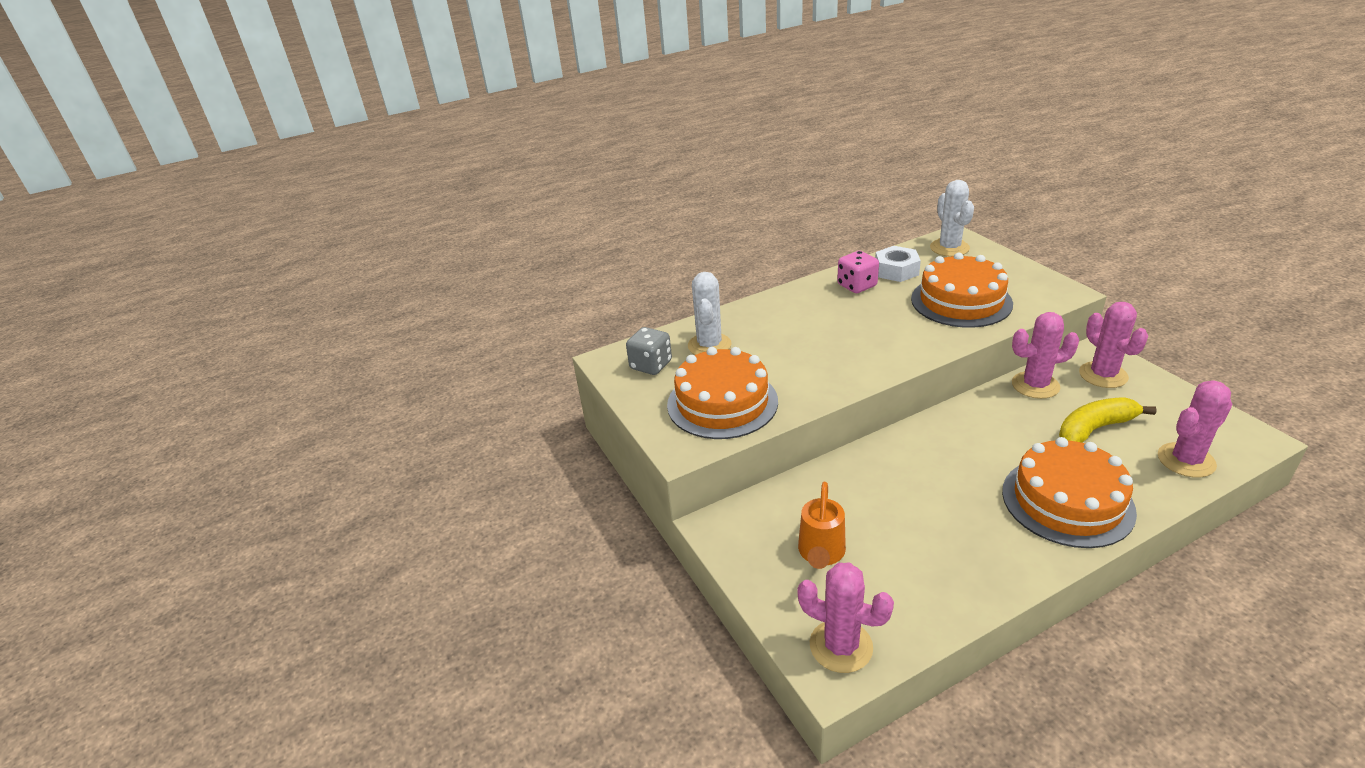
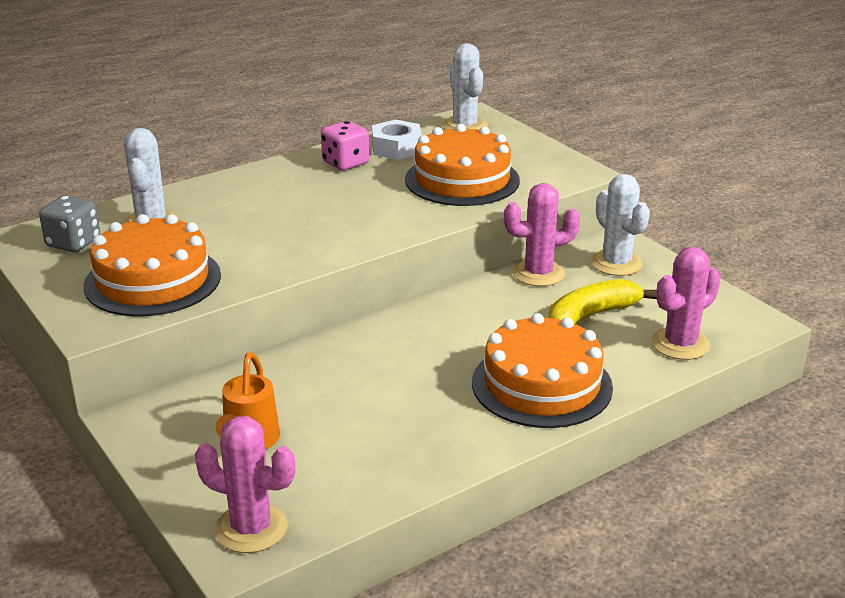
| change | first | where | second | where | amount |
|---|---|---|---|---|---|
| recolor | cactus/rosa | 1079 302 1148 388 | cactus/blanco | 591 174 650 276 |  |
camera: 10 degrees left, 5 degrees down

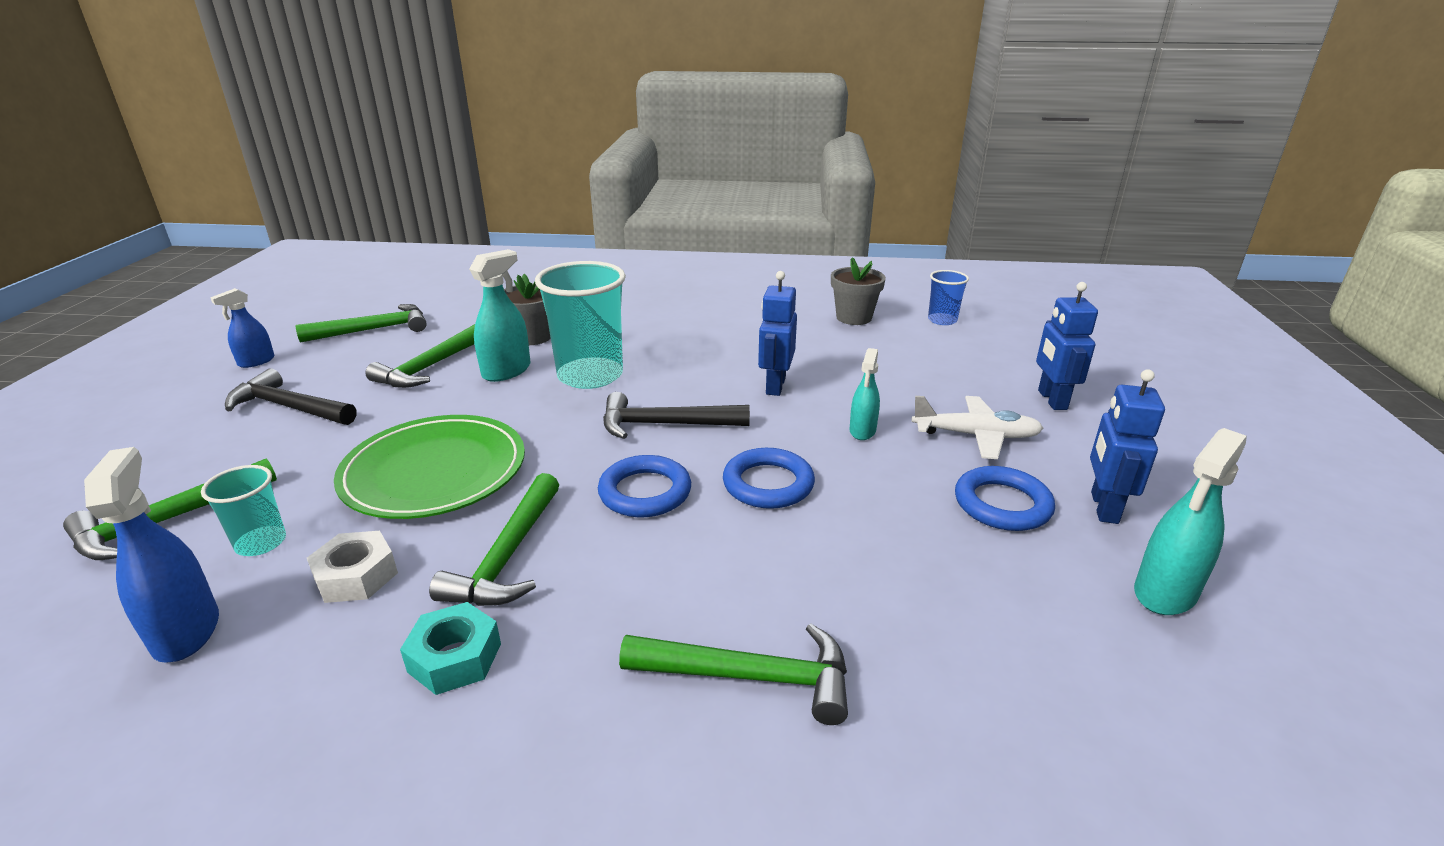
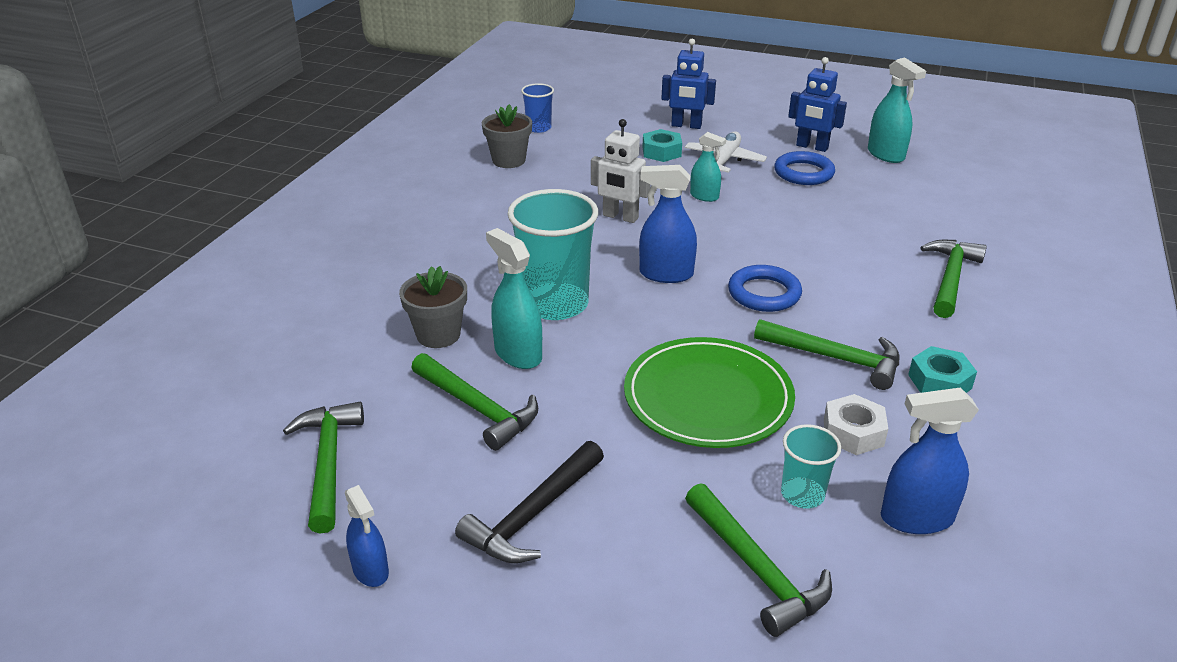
| change | first | where | second | where | amount |
|---|---|---|---|---|---|
| recolor | robot/azul | 758 271 797 396 | robot/blanco | 591 119 650 223 |  |
| replace | martillo/negro | 603 392 750 439 | pulverizador/azul | 639 165 697 283 |  |
| delete | anillo/azul | 723 448 815 509 |  |  |  |
| insert |  |  | tuerca/turquesa | 642 129 682 162 |  |
camera: 75 degrees left, 5 degrees up

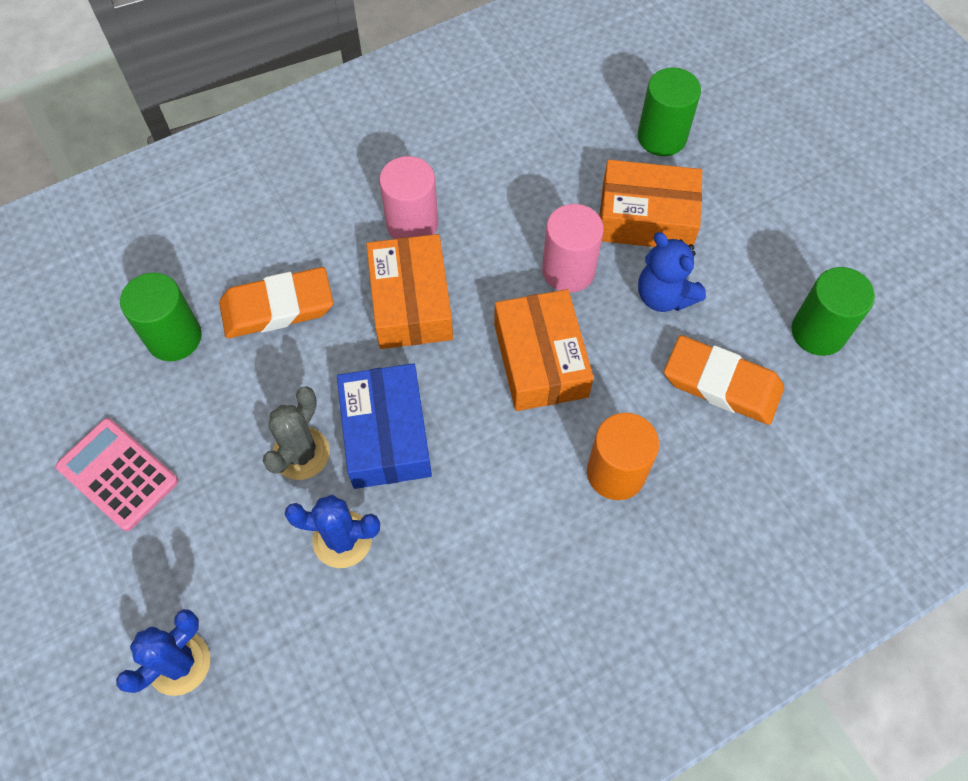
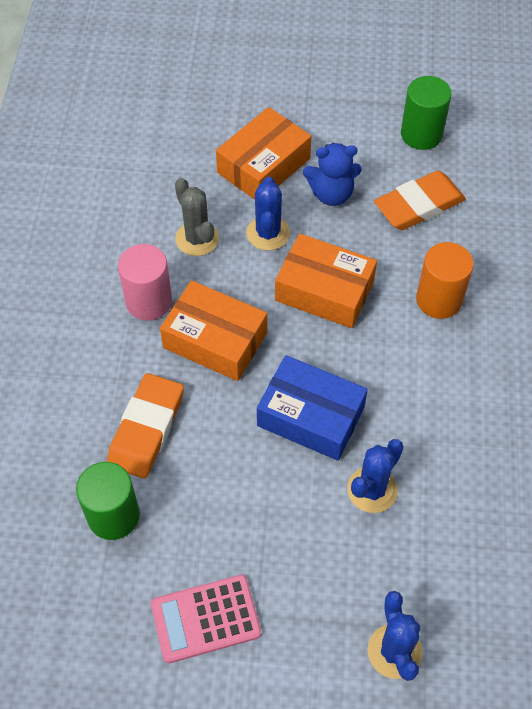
| change | first | where | second | where | amount |
|---|---|---|---|---|---|
| delete | cilindro/verde | 638 67 701 156 |  |  |  |
| replace | cilindro/rosa | 542 204 604 293 | cactus/azul | 246 177 290 251 |  |
| move | cactus/gris | 262 386 330 480 |  | 175 178 219 256 |  |
camera: 55 degrees left, 5 degrees down

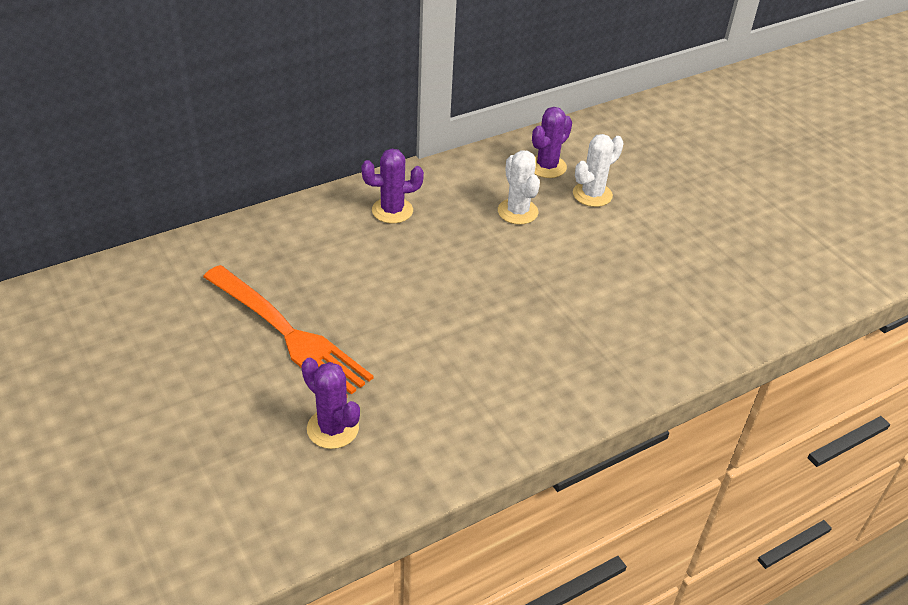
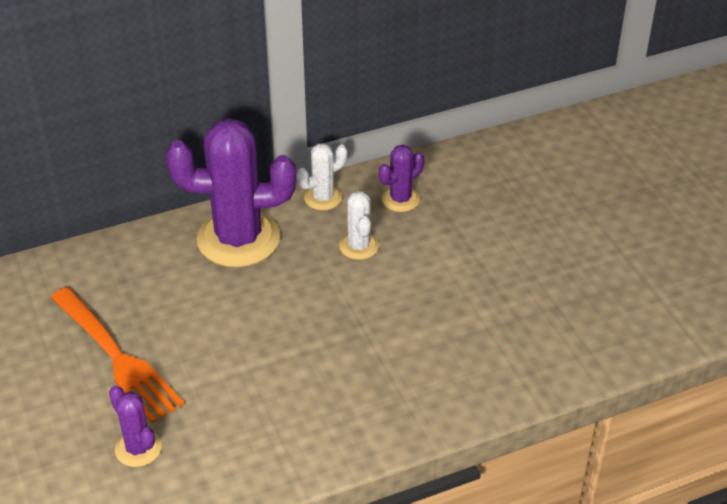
| change | first | where | second | where | amount |
|---|---|---|---|---|---|
| move | cactus/blanco | 573 134 624 207 |  | 297 143 347 210 |  |
| resize | cactus/morado | 361 149 424 223 |  | 166 118 296 267 | x2.10 |
camera: 10 degrees right, 0 degrees up

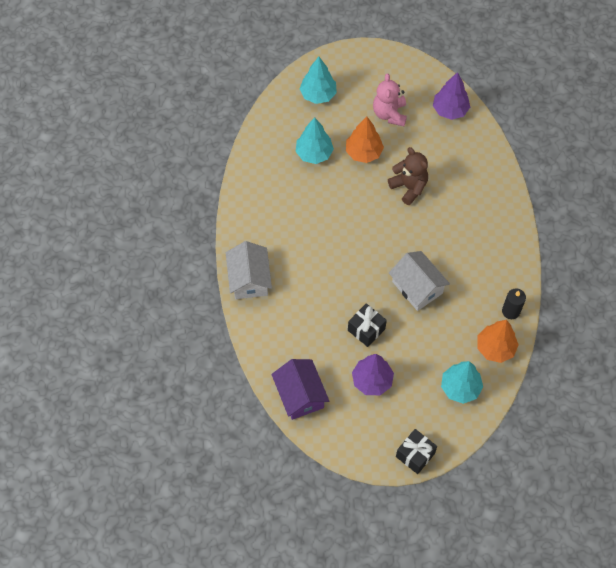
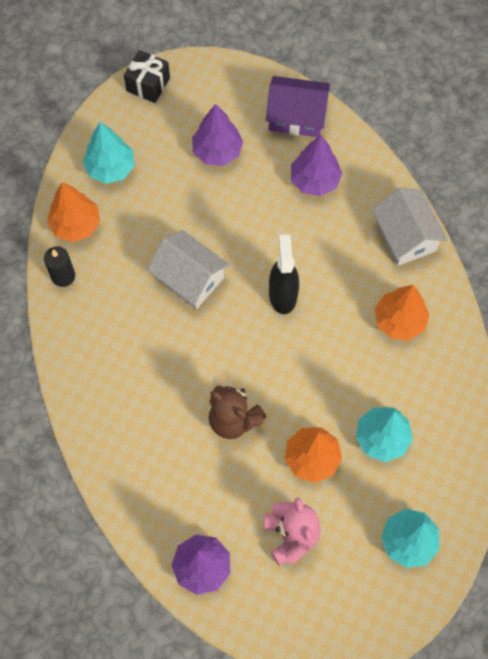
| change | first | where | second | where | amount |
|---|---|---|---|---|---|
| delete | regalo/negro | 348 303 387 347 |  |  |  |
| rotate | casa/morado | 271 359 329 420 |  | 265 76 330 137 | 45 degrees counterclockwise |
| insert |  |  | árbol/morado | 291 135 342 196 |  |
| insert |  |  | pulverizador/negro | 269 234 299 314 |  |
| insert |  |  | árbol/naranja | 375 285 429 341 |  |
camera: 165 degrees right, 5 degrees up

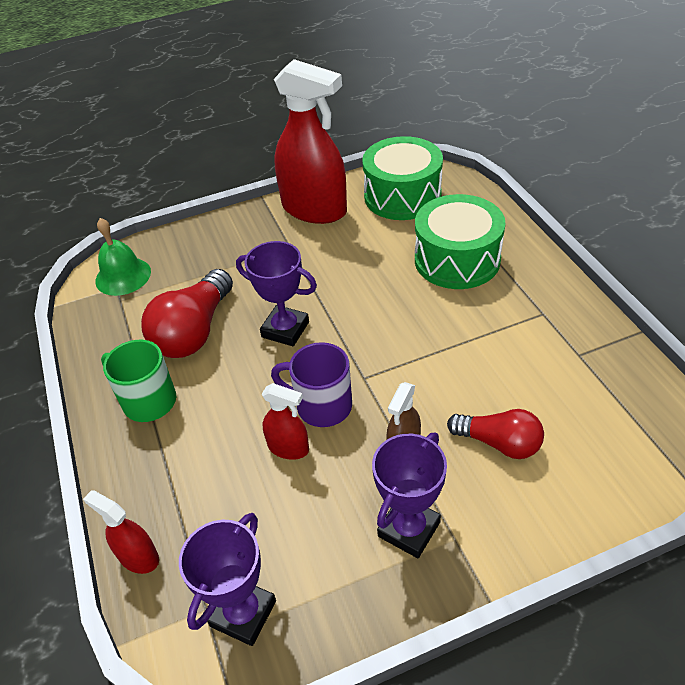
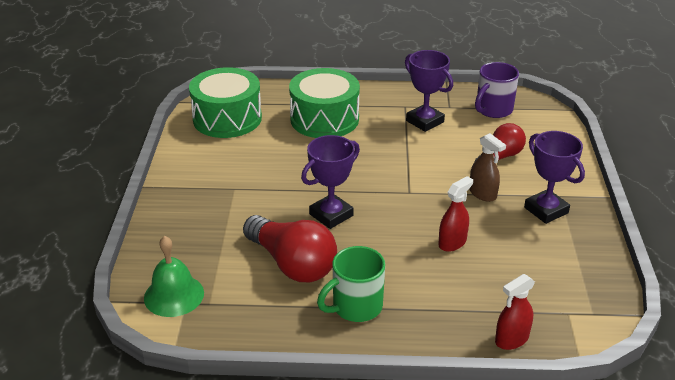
| change | first | where | second | where | amount |
|---|---|---|---|---|---|
| delete | pulverizador/rojo | 274 59 347 224 |  |  |  |
| move | taza/morado | 271 342 352 427 |  | 475 62 519 118 |  |
| move | trofeo/morado | 179 513 276 646 |  | 405 50 453 132 |  |
camera: 70 degrees left, 10 degrees down

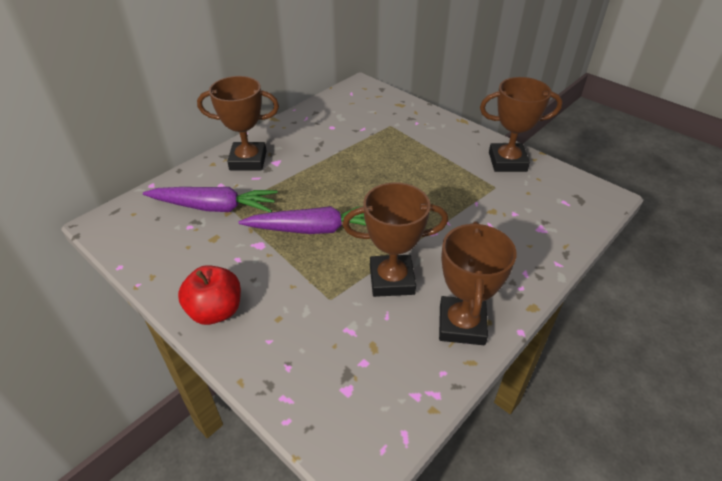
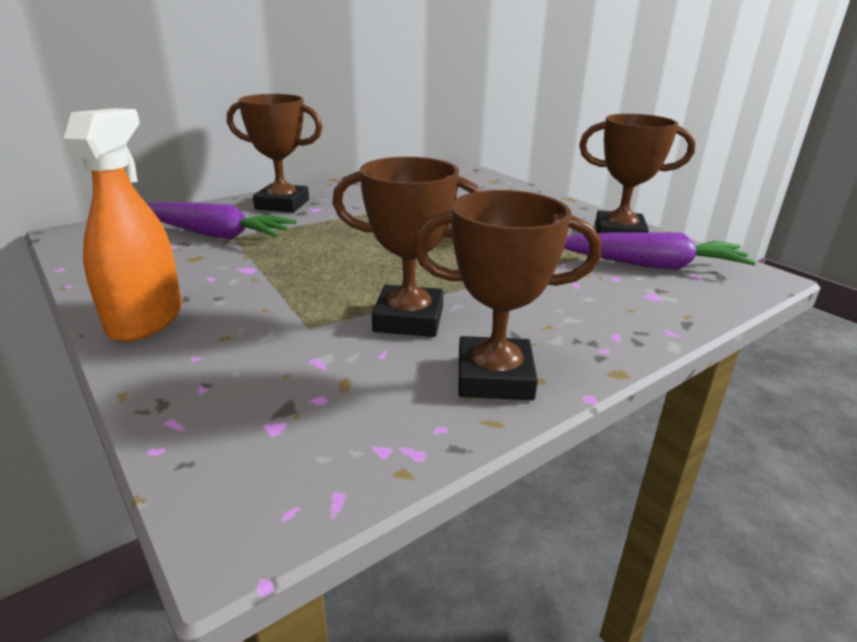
| change | first | where | second | where | amount |
|---|---|---|---|---|---|
| move | zanahoria/morado | 239 206 366 234 |  | 564 232 756 270 |  |
| rotate | trofeo/marrón | 439 221 517 345 |  | 413 190 601 400 | 75 degrees clockwise |
| replace | manzana/rojo | 178 265 241 325 | pulverizador/naranja | 64 108 182 342 |  |
camera: 10 degrees right, 15 degrees down

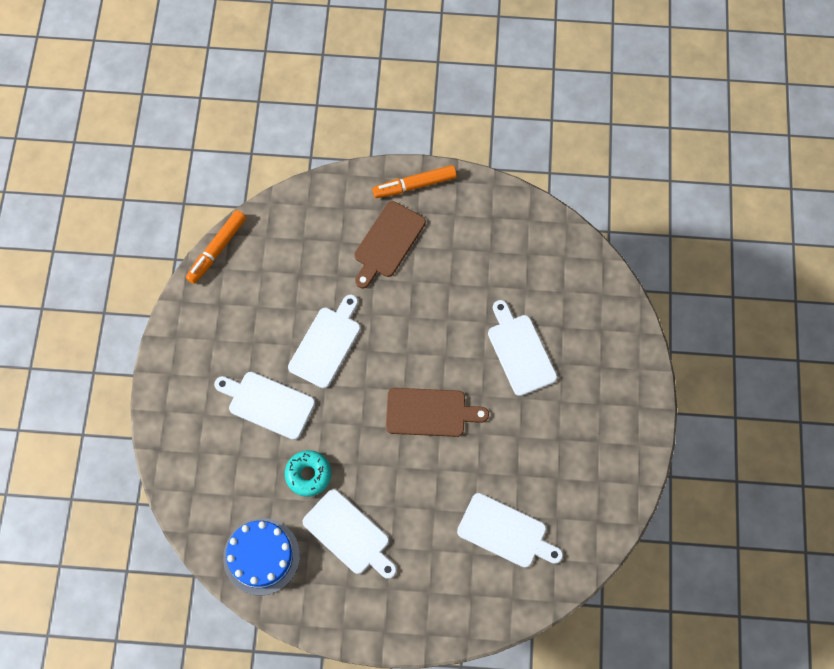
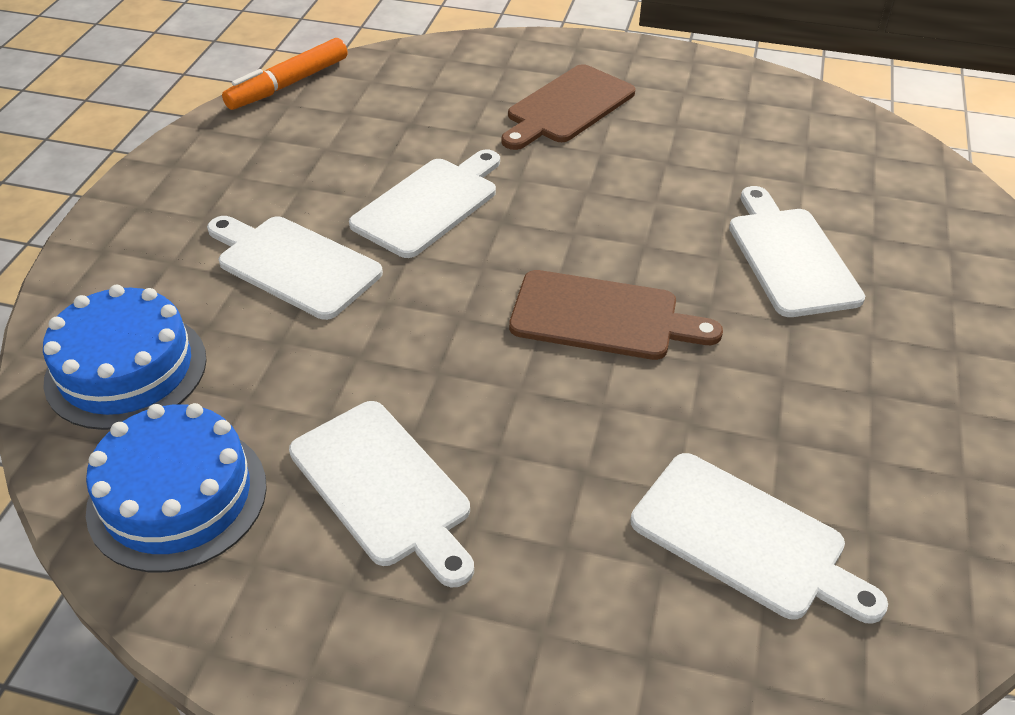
| change | first | where | second | where | amount |
|---|---|---|---|---|---|
| delete | rotulador/naranja | 372 165 457 198 |  |  |  |
| delete | rosquilla/turquesa | 285 450 331 497 |  |  |  |
| insert |  |  | tarta/azul | 43 285 207 430 |  |
camera: 10 degrees right, 25 degrees down

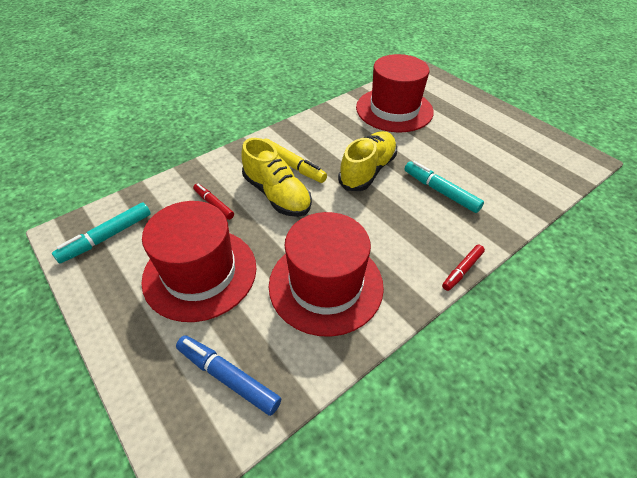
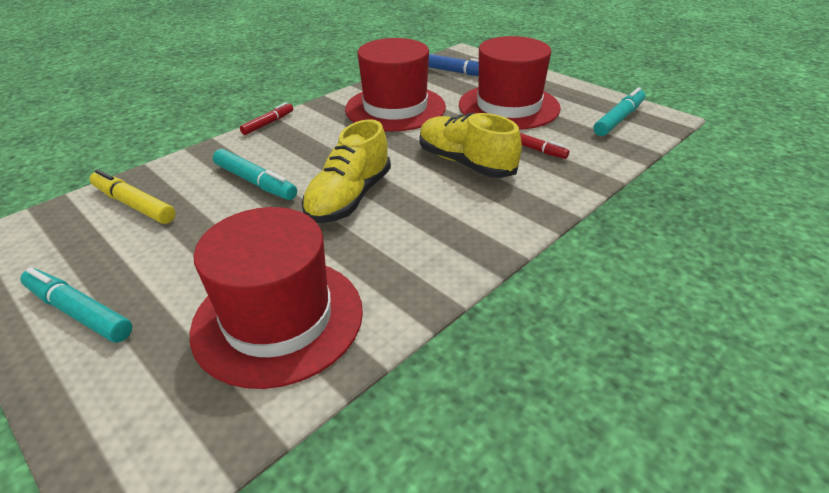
| change | first | where | second | where | amount |
|---|---|---|---|---|---|
| move | rotulador/amarillo | 264 139 327 183 |  | 90 169 175 224 |  |
| insert |  |  | rotulador/turquesa | 20 267 132 343 |  |
camera: 175 degrees right, 10 degrees down

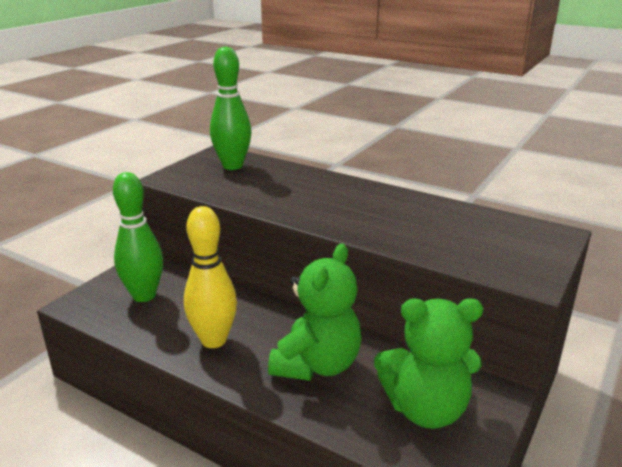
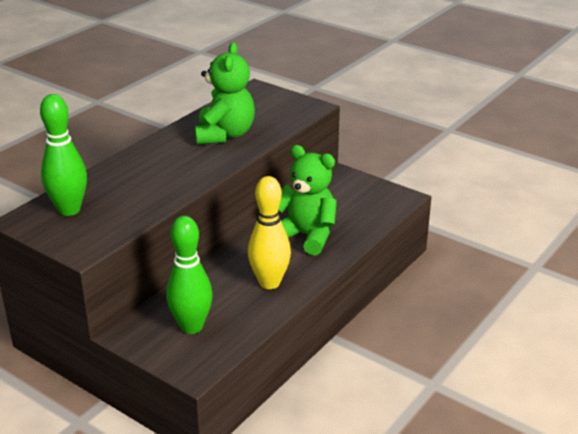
| change | first | where | second | where | amount |
|---|---|---|---|---|---|
| move | osito/verde | 374 298 483 429 |  | 195 42 255 144 |  |
camera: 85 degrees left, 5 degrees up

